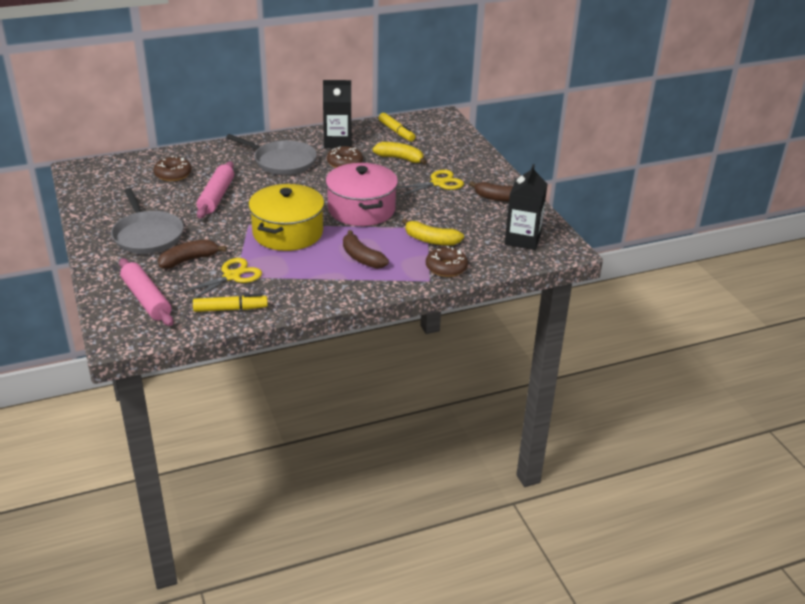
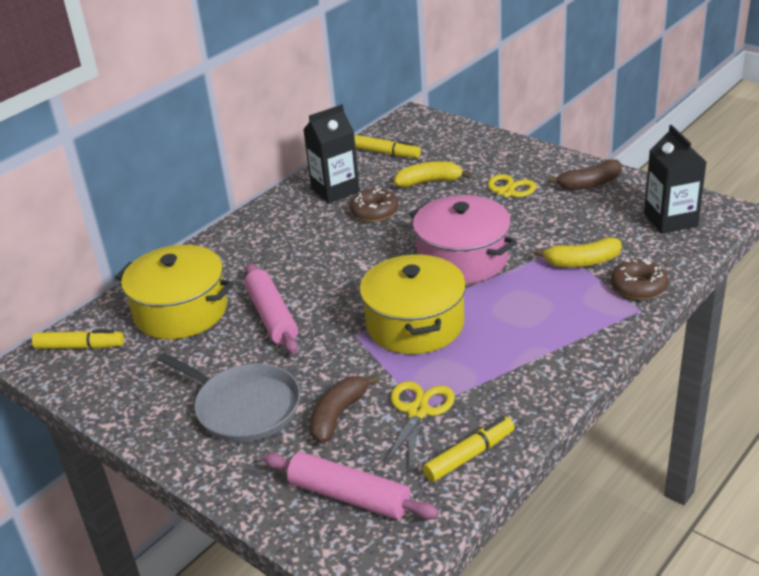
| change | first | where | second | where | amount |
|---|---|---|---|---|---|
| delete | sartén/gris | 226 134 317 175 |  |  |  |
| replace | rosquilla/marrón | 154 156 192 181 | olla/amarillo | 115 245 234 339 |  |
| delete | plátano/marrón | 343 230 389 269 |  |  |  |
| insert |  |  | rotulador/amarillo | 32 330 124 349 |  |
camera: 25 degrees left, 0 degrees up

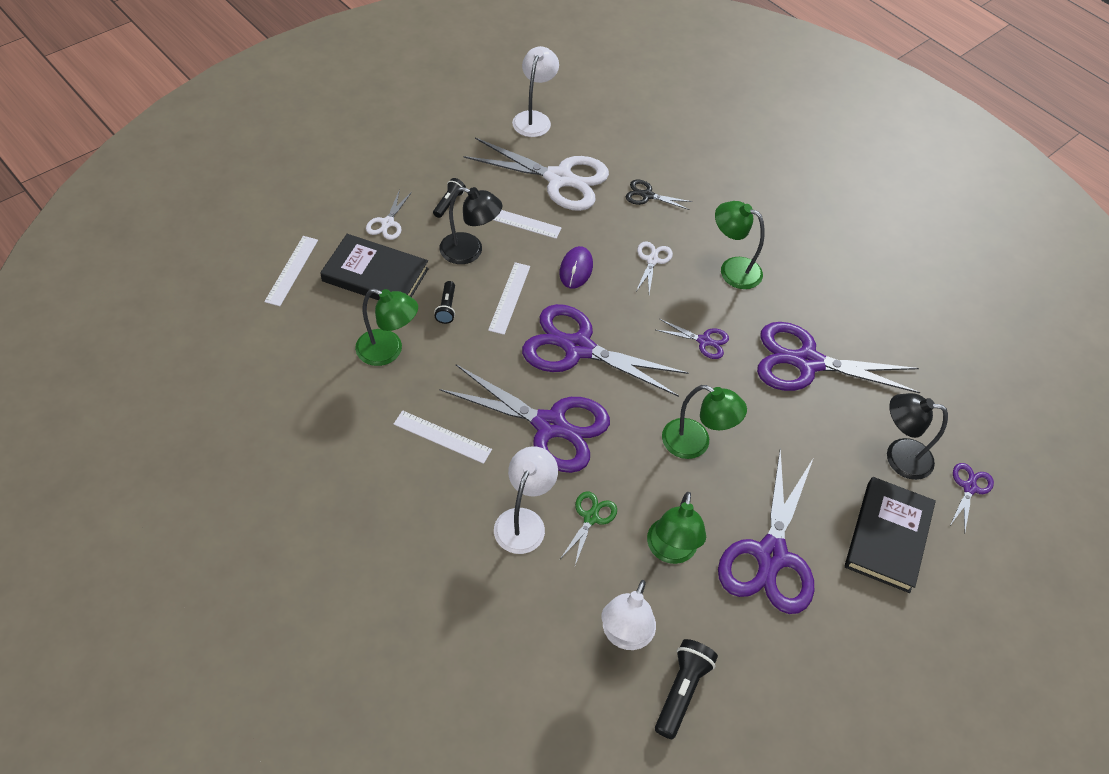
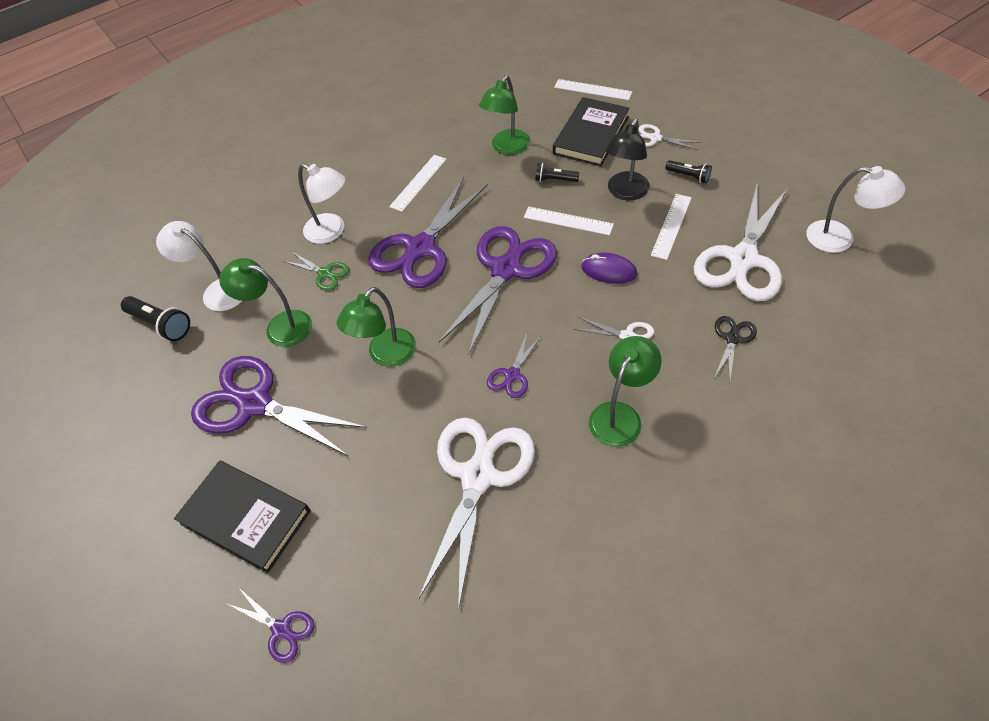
| change | first | where | second | where | amount |
|---|---|---|---|---|---|
| recolor | tijeras/morado | 757 322 920 393 | tijeras/blanco | 418 418 535 610 |  |
| delete | lámpara/negro | 887 393 948 480 |  |  |  |
camera: 105 degrees right, 0 degrees up

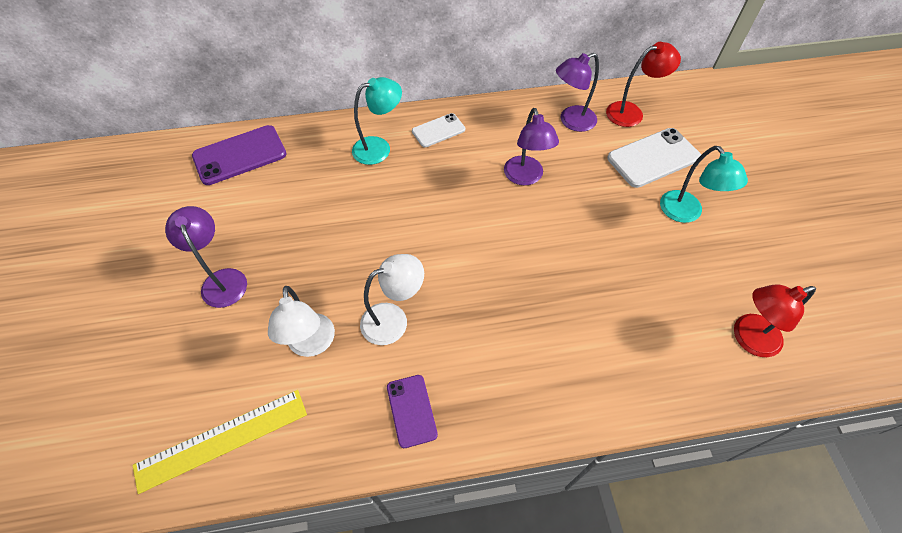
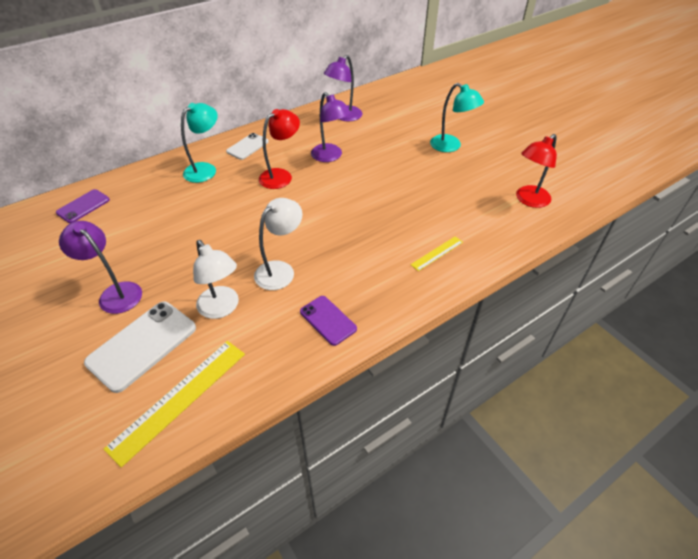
| change | first | where | second | where | amount |
|---|---|---|---|---|---|
| move | lámpara/rojo | 606 42 681 127 |  | 259 109 300 189 |  |
| resize | móvil/morado | 192 125 287 185 |  | 56 189 110 223 | x0.60 |
| move | móvil/blanco | 607 128 701 188 |  | 84 302 196 393 |  |
| insert |  |  | regla/amarillo | 410 236 463 271 |  |
camera: 25 degrees left, 10 degrees down

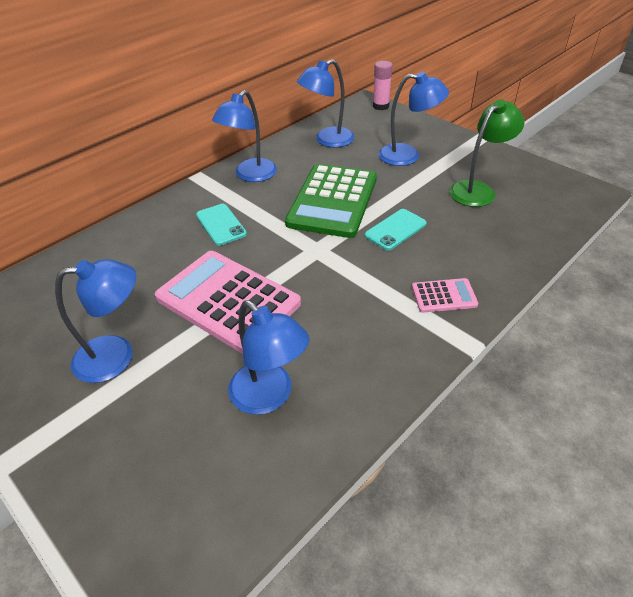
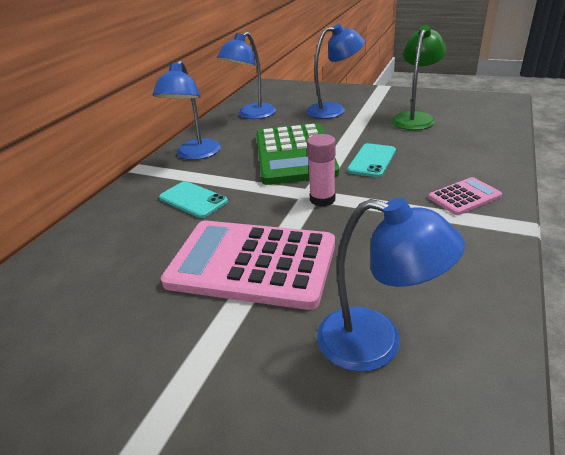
| change | first | where | second | where | amount |
|---|---|---|---|---|---|
| move | barra de pegamento/rosa | 373 61 393 110 |  | 307 134 336 207 |  |
| delete | lámpara/azul | 55 259 136 383 |  |  |  |
camera: 20 degrees left, 10 degrees down

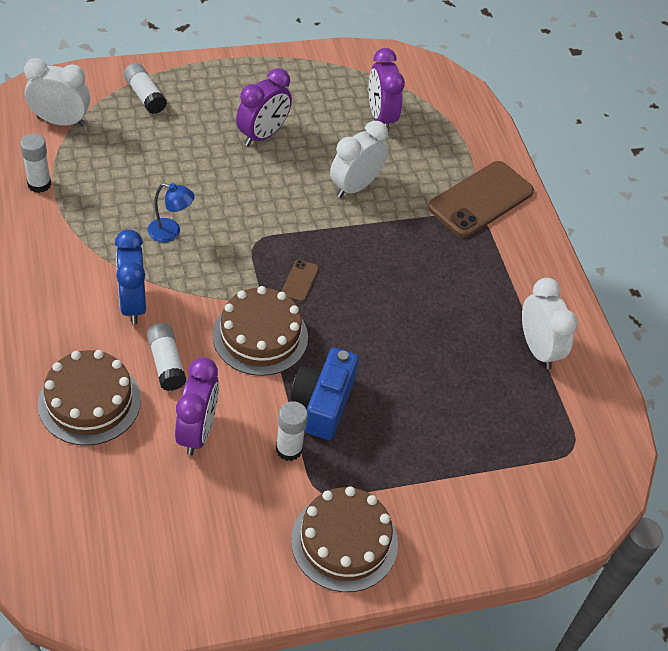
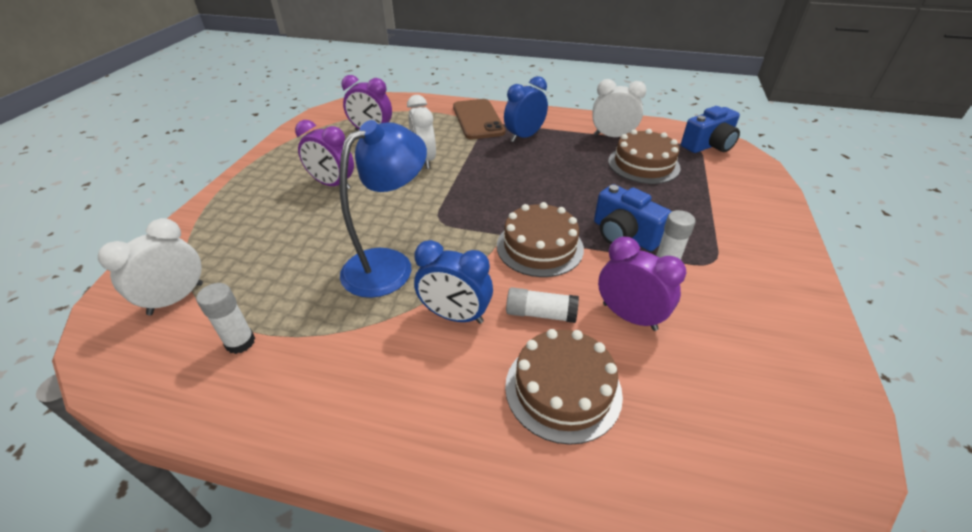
| change | first | where | second | where | amount |
|---|---|---|---|---|---|
| delete | barra de pegamento/blanco | 124 63 167 114 |  |  |  |
| rotate | despertador/morado | 236 68 292 146 |  | 295 120 354 189 | 135 degrees clockwise |
| resize | lámpara/azul | 148 183 195 242 |  | 339 120 427 298 | x2.13 |
| delete | móvil/marrón | 281 259 319 302 |  |  |  |
| move | tarta/marrón | 291 486 398 592 |  | 608 129 681 184 |  |
| insert |  |  | despertador/azul | 504 76 548 142 |  |
| insert |  |  | cámara/azul | 681 106 740 153 |  |
camera: 55 degrees left, 10 degrees down

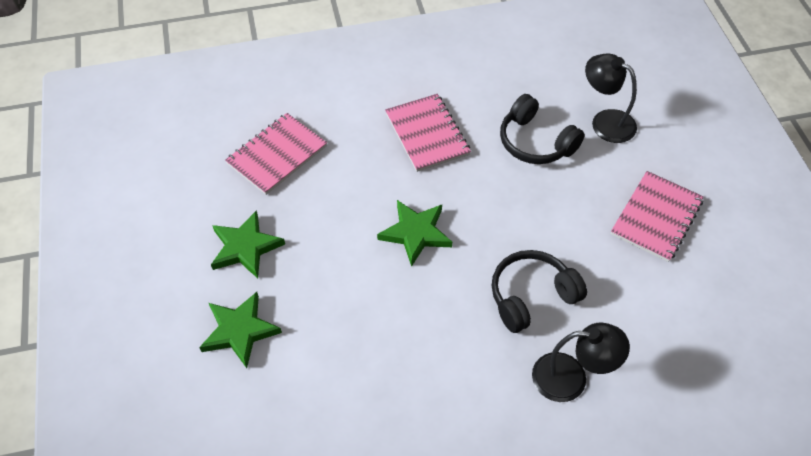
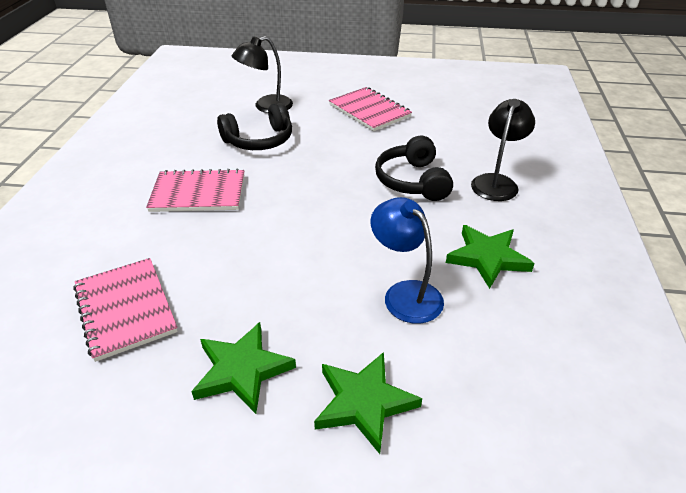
| change | first | where | second | where | amount |
|---|---|---|---|---|---|
| move | estrella/verde | 377 200 452 267 |  | 446 225 535 289 |  |
| insert |  |  | lámpara/azul | 371 197 444 324 |  |
camera: 70 degrees left, 15 degrees down

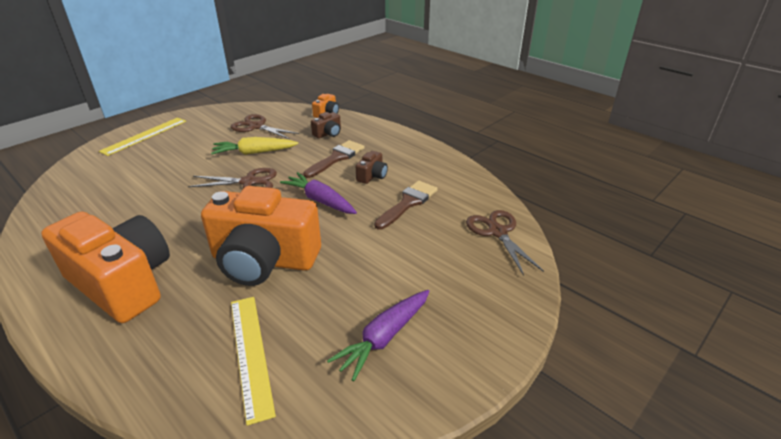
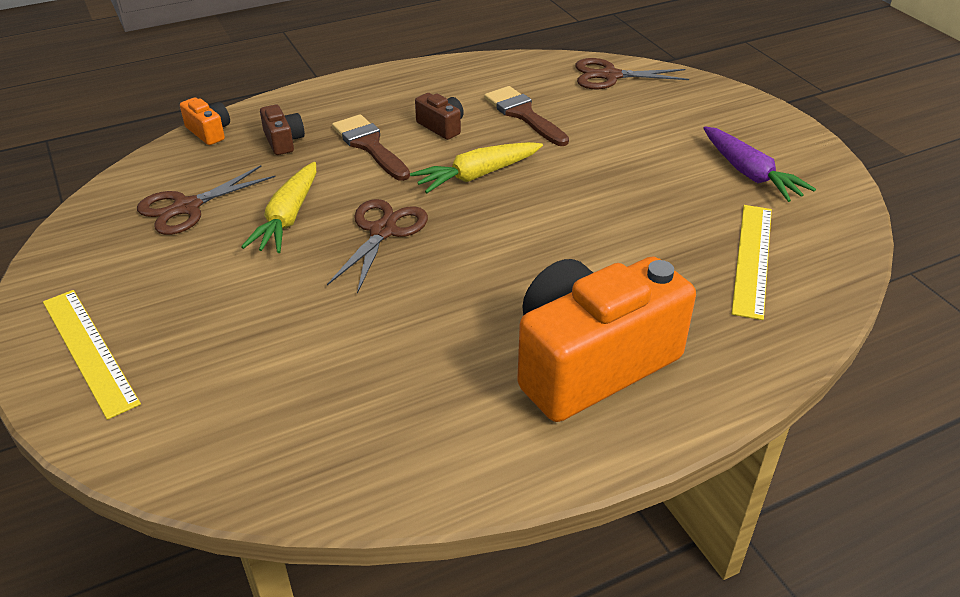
| change | first | where | second | where | amount |
|---|---|---|---|---|---|
| recolor | zanahoria/morado | 280 172 357 214 | zanahoria/amarillo | 410 142 543 193 |  |
| delete | cámara/naranja | 201 186 321 286 |  |  |  |
| rotate | regla/amarillo | 231 297 276 426 |  | 732 205 772 320 | 75 degrees counterclockwise |
camera: 70 degrees left, 5 degrees up

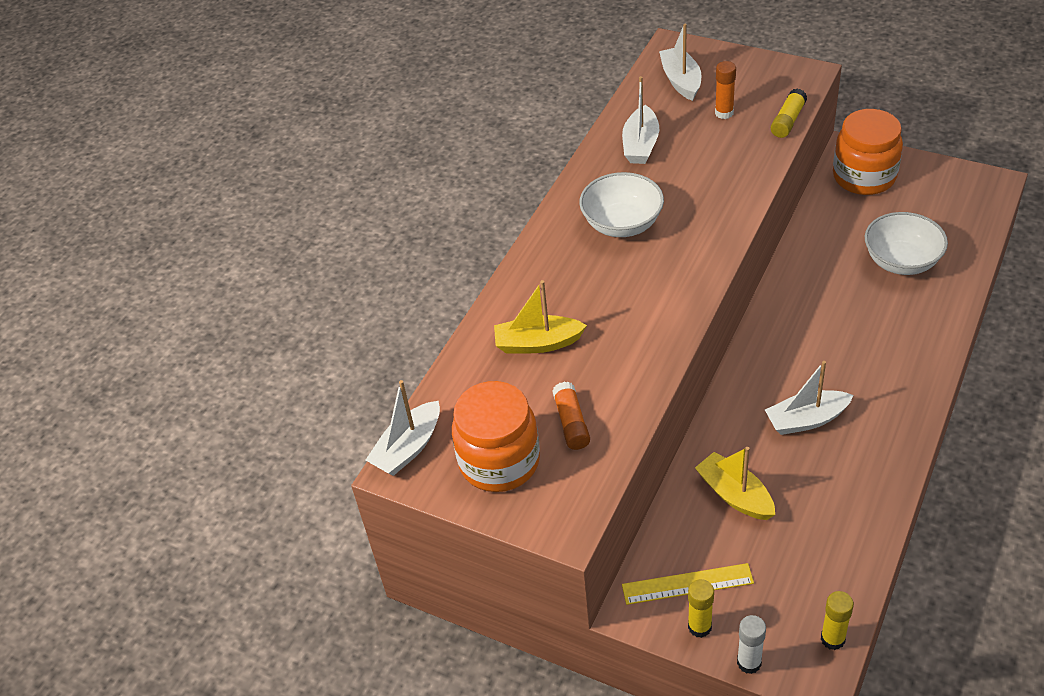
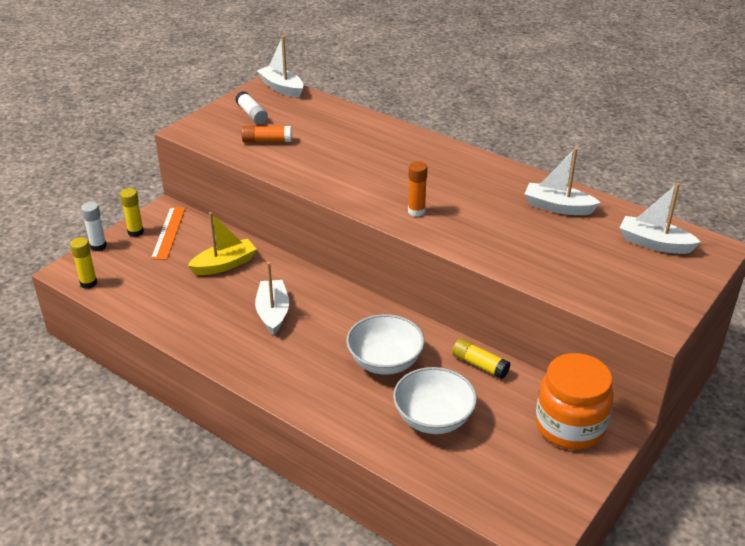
| change | first | where | second | where | amount |
|---|---|---|---|---|---|
| rotate | barco/blanco | 659 24 701 101 |  | 619 183 701 254 | 150 degrees counterclockwise |
| move | barra de pegamento/naranja | 715 61 736 119 |  | 408 161 428 217 |  |
| move | barra de pegamento/amarillo | 771 88 807 138 |  | 452 338 511 379 |  |
| move | cuenco/blanco | 579 172 664 237 |  | 346 314 425 375 |  |
| delete | barco/amarillo | 494 280 587 354 |  |  |  |
| replace | tarro/naranja | 452 381 540 492 | barra de pegamento/blanco | 235 91 268 124 |  |
| recolor | regla/amarillo | 622 563 754 605 | regla/naranja | 151 207 186 260 |  |
camera: 95 degrees right, 10 degrees down

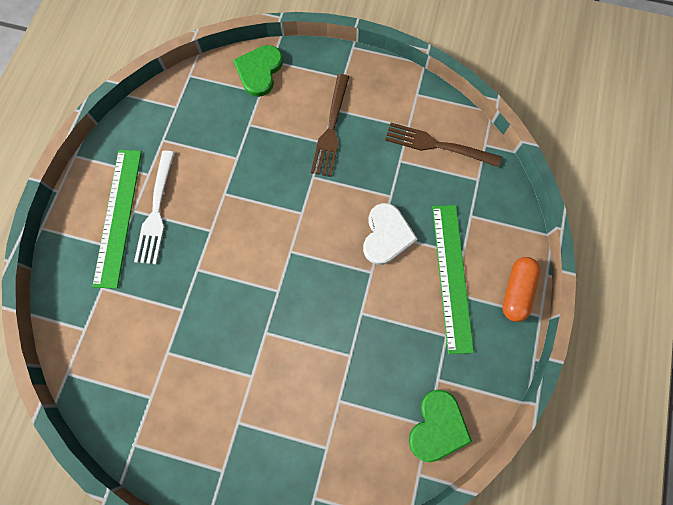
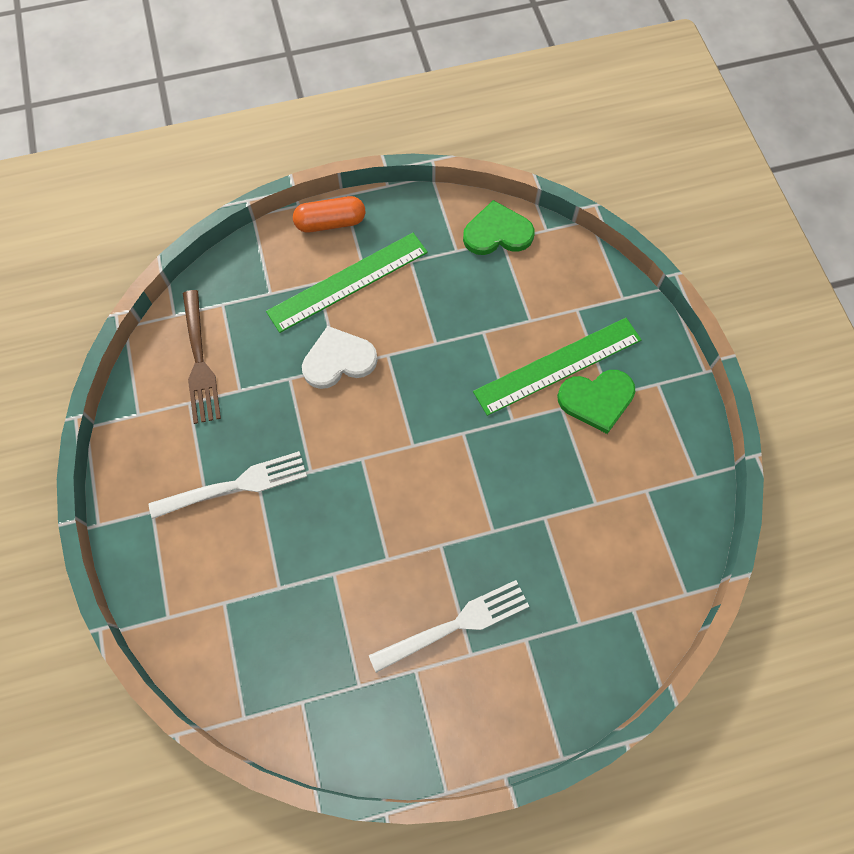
| change | first | where | second | where | amount |
|---|---|---|---|---|---|
| move | corazón/verde | 233 45 283 97 |  | 557 370 635 434 |  |
| recolor | tenedor/marrón | 311 74 349 177 | tenedor/blanco | 149 451 307 519 |  |
| move | regla/verde | 92 150 142 289 |  | 473 318 641 416 |  |
camera: 120 degrees left, 5 degrees down

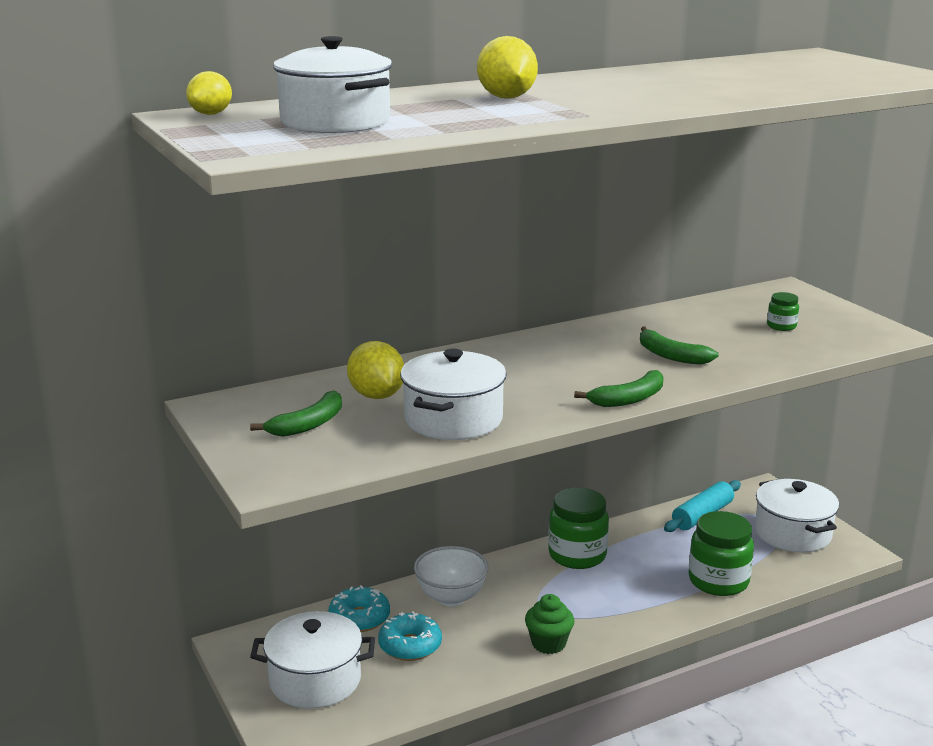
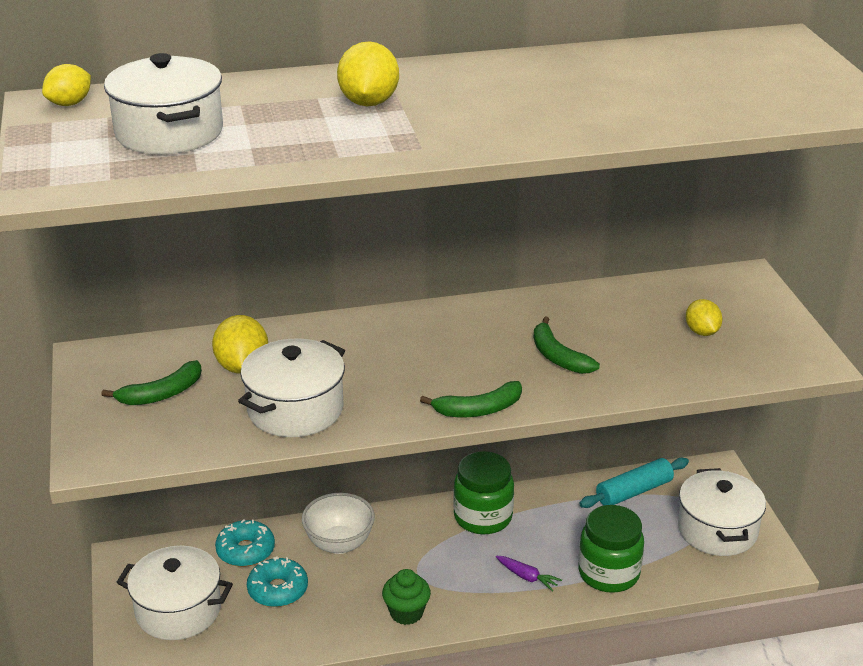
| change | first | where | second | where | amount |
|---|---|---|---|---|---|
| replace | tarro/verde | 767 292 799 331 | limón/amarillo | 686 299 723 336 |  |
| insert |  |  | zanahoria/morado | 496 556 562 592 |  |
camera: 15 degrees right, 10 degrees up

